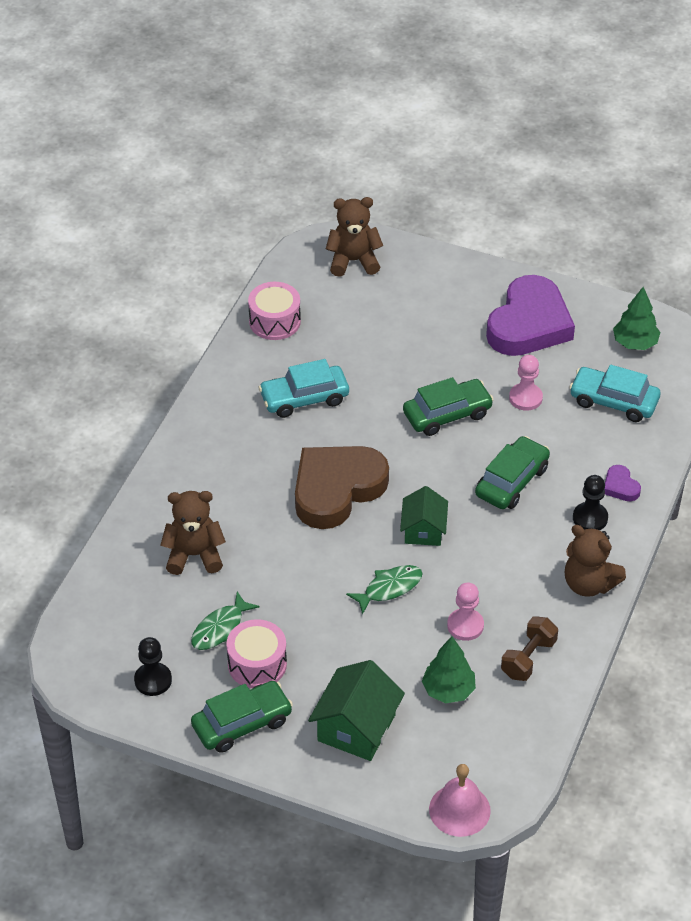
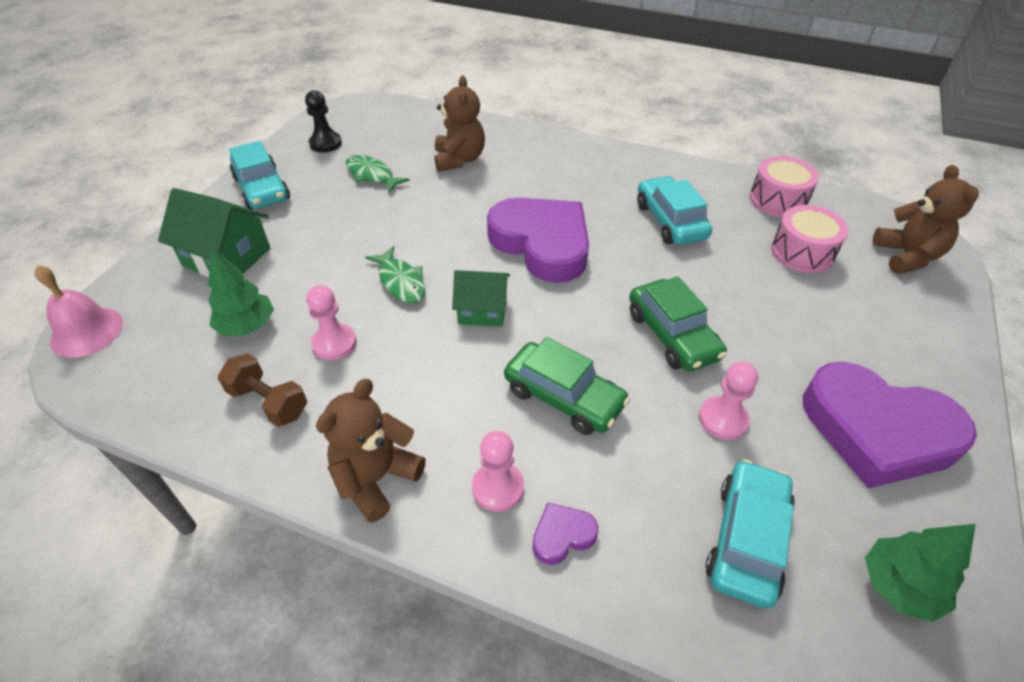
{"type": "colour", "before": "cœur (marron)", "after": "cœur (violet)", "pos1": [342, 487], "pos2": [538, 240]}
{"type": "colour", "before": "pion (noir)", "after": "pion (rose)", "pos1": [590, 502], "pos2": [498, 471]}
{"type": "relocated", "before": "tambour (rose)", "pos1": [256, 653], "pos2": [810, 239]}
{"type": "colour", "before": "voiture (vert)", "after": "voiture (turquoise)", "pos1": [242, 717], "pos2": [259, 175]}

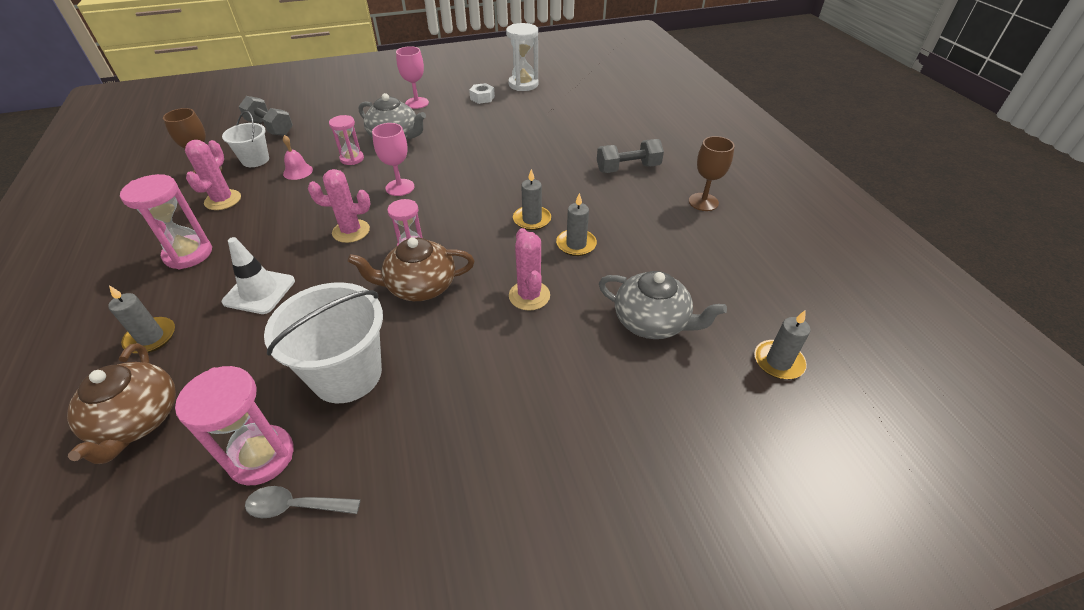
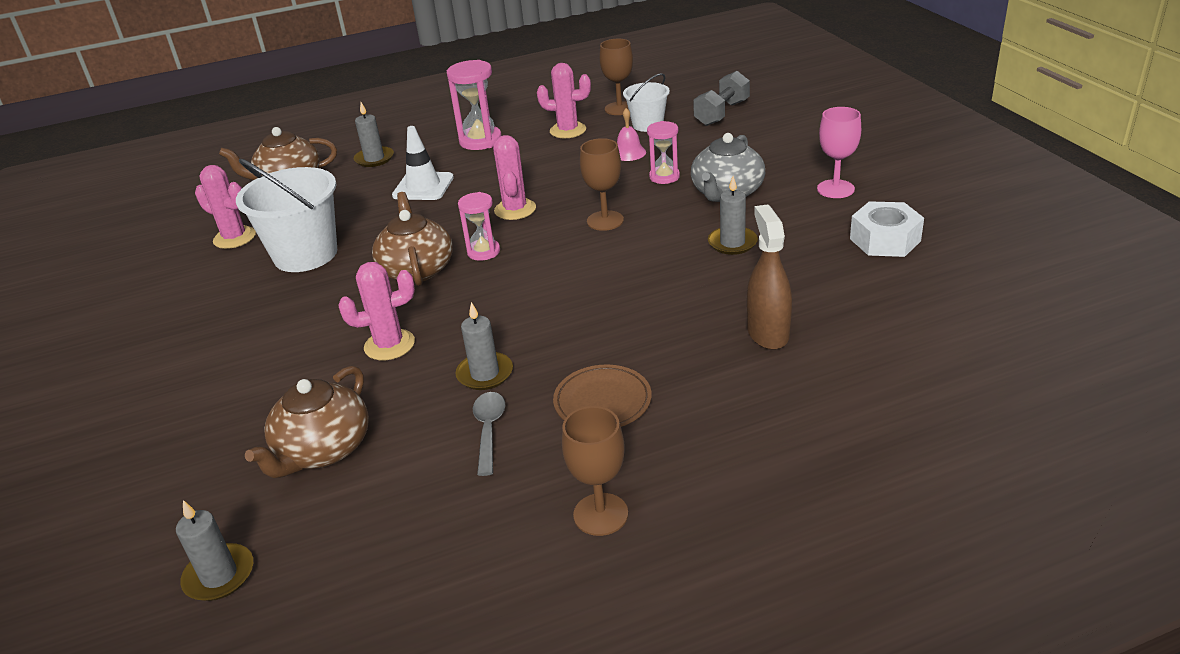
{"type": "missing", "before": "sablier (blanc)", "pos1": [522, 57]}
{"type": "size", "before": "écrou (blanc)", "pos1": [482, 93], "pos2": [887, 229], "scale": 1.57}
{"type": "colour", "before": "verre à pied (rose)", "after": "verre à pied (marron)", "pos1": [393, 159], "pos2": [602, 184]}
{"type": "missing", "before": "haltère (gris)", "pos1": [630, 156]}
{"type": "relocated", "before": "bougie (gris)", "pos1": [532, 199], "pos2": [733, 215]}
{"type": "colour", "before": "théière (gris)", "after": "théière (marron)", "pos1": [663, 305], "pos2": [307, 422]}
{"type": "exchanged", "before": "sablier (rose)", "after": "cactus (rose)", "pos1": [234, 425], "pos2": [225, 207]}
{"type": "relocated", "before": "cuillère (gris)", "pos1": [303, 502], "pos2": [489, 434]}
{"type": "appeared", "after": "vaporisateur (marron)", "pos2": [769, 277]}
{"type": "appeared", "after": "assiette (marron)", "pos2": [602, 396]}

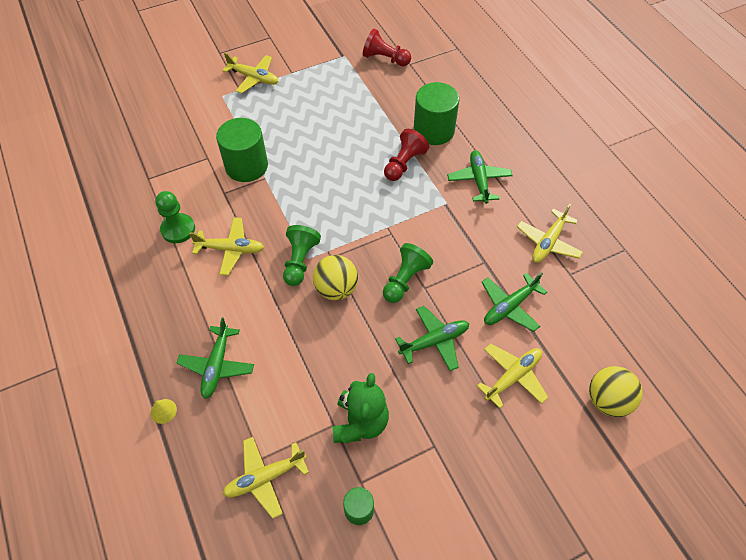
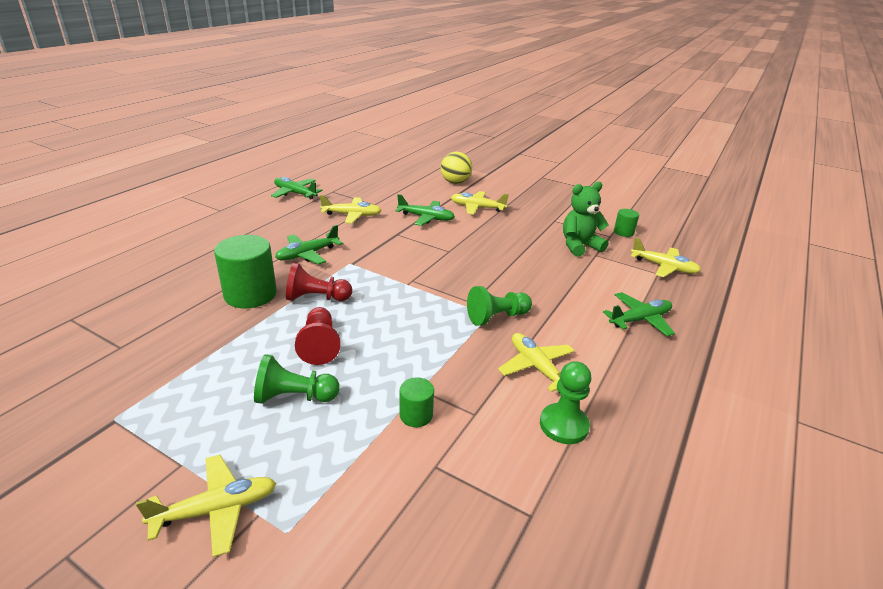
{"type": "relocated", "before": "pion (rouge)", "pos1": [387, 47], "pos2": [317, 336]}
{"type": "spun", "before": "avion (jaune)", "pos1": [250, 73], "pos2": [206, 506], "turn": 75}
{"type": "size", "before": "cylindre (vert)", "pos1": [242, 150], "pos2": [416, 402], "scale": 0.51}
{"type": "relocated", "before": "pion (vert)", "pos1": [408, 273], "pos2": [297, 379]}
{"type": "missing", "before": "balle (jaune)", "pos1": [335, 277]}
{"type": "relocated", "before": "avion (vert)", "pos1": [432, 338], "pos2": [297, 188]}
{"type": "missing", "before": "cône (jaune)", "pos1": [164, 411]}

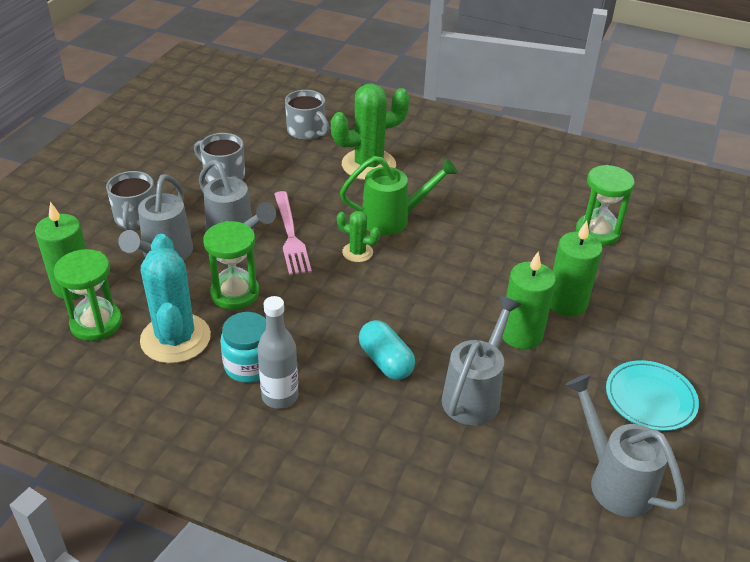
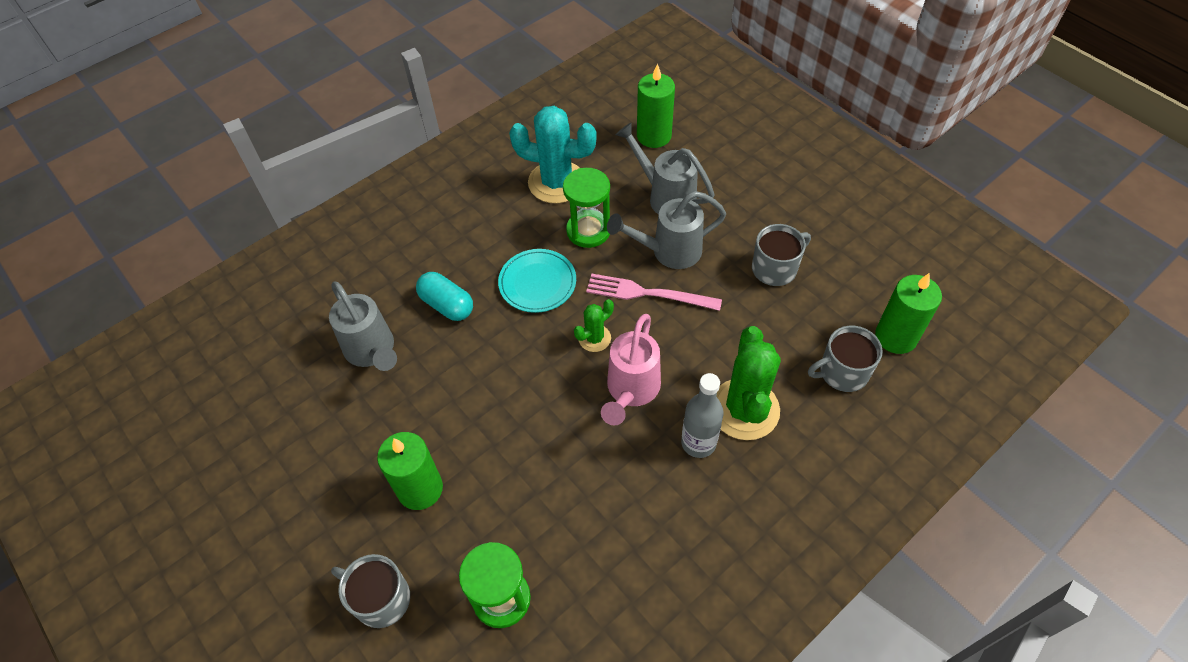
{"type": "colour", "before": "arrosoir (vert)", "after": "arrosoir (rose)", "pos1": [399, 195], "pos2": [631, 369]}
{"type": "relocated", "before": "tasse (gris)", "pos1": [130, 200], "pos2": [370, 591]}
{"type": "missing", "before": "sablier (vert)", "pos1": [88, 295]}
{"type": "relocated", "before": "bougie (vert)", "pos1": [529, 300], "pos2": [908, 313]}
{"type": "relocated", "before": "bouteille (gris)", "pos1": [277, 352], "pos2": [702, 415]}
{"type": "missing", "before": "bocal (turquoise)", "pos1": [243, 347]}
{"type": "spun", "before": "gélule (turquoise)", "pos1": [387, 350], "pos2": [444, 296], "turn": 45}
{"type": "relocated", "before": "assiette (turquoise)", "pos1": [652, 395], "pos2": [537, 281]}
{"type": "missing", "before": "arrosoir (gris)", "pos1": [625, 445]}

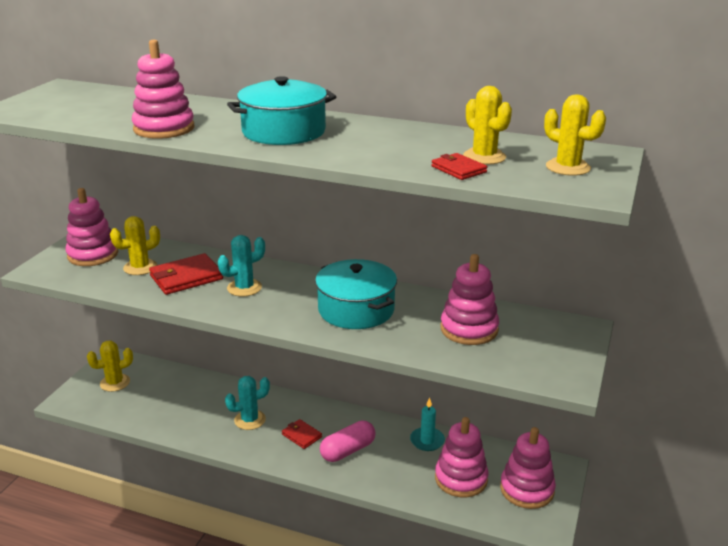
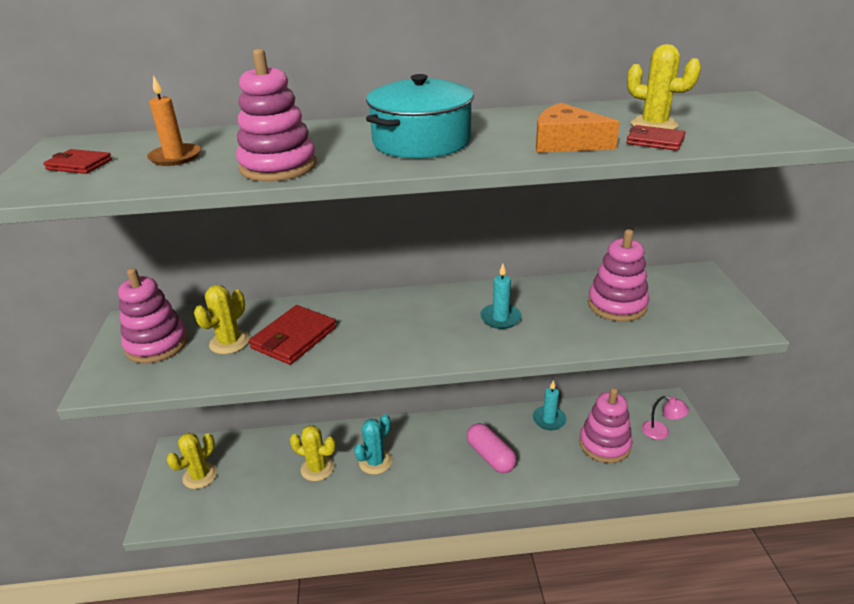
{"type": "relocated", "before": "cactus (jaune)", "pos1": [575, 135], "pos2": [313, 453]}
{"type": "missing", "before": "cactus (turquoise)", "pos1": [241, 266]}
{"type": "exchanged", "before": "marmite (turquoise)", "after": "bougie (turquoise)", "pos1": [356, 294], "pos2": [501, 296]}
{"type": "relocated", "before": "portefeuille (rouge)", "pos1": [302, 434], "pos2": [78, 161]}
{"type": "spun", "before": "gélule (rose)", "pos1": [348, 441], "pos2": [492, 448], "turn": -60}
{"type": "exchanged", "before": "jouet à empiler (rose)", "after": "lampe (rose)", "pos1": [528, 468], "pos2": [665, 418]}
{"type": "appeared", "after": "bougie (orange)", "pos2": [174, 120]}
{"type": "appeared", "after": "fromage (orange)", "pos2": [578, 128]}

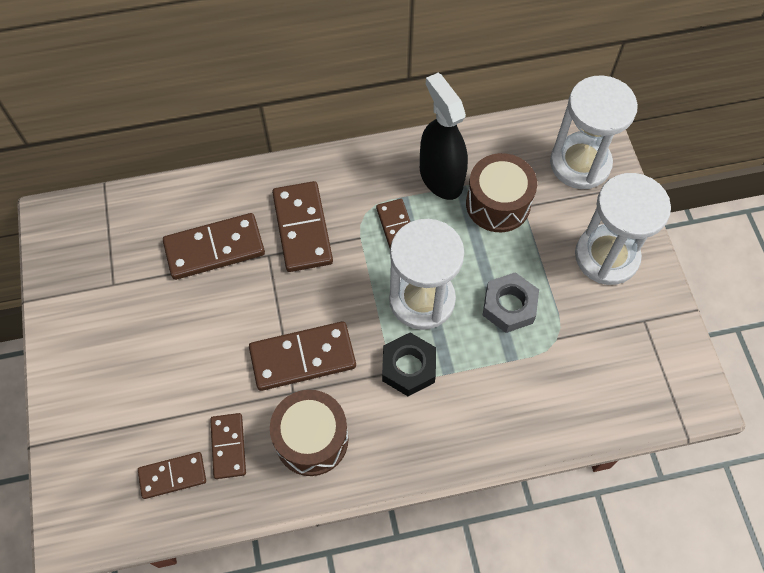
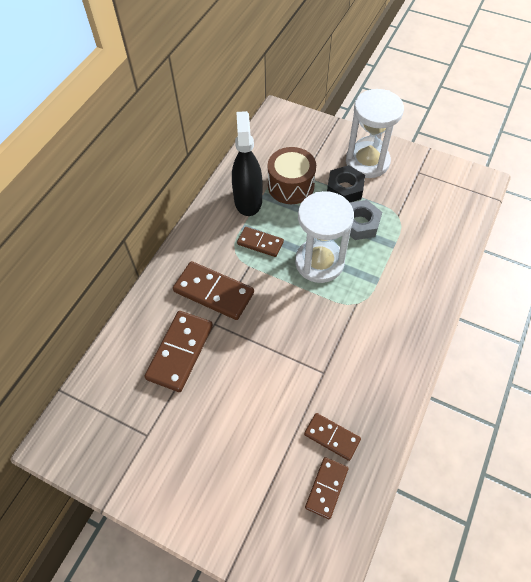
{"type": "spun", "before": "vaporisateur (noir)", "pos1": [444, 136], "pos2": [247, 163], "turn": 75}
{"type": "missing", "before": "sablier (blanc)", "pos1": [594, 132]}
{"type": "missing", "before": "domino (marron)", "pos1": [302, 356]}
{"type": "relocated", "before": "écrou (noir)", "pos1": [409, 364], "pos2": [346, 184]}
{"type": "missing", "before": "tambour (marron)", "pos1": [309, 433]}

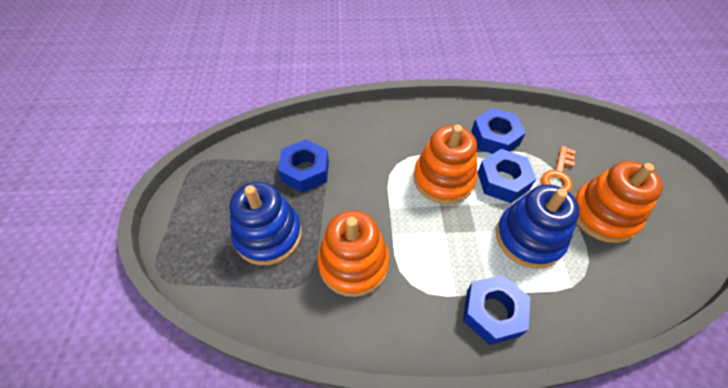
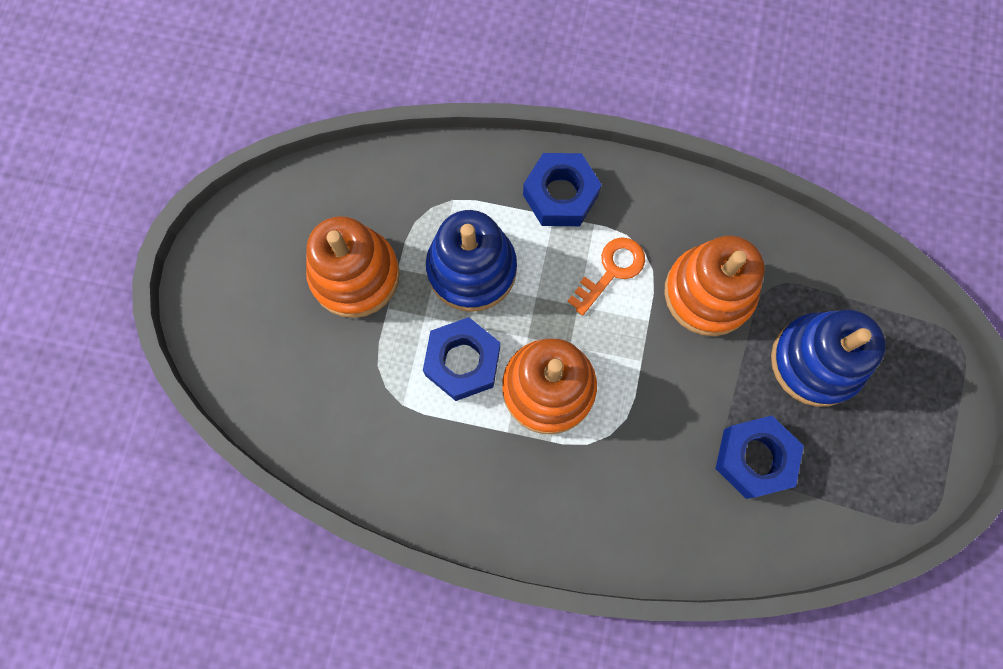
{"type": "missing", "before": "écrou (bleu)", "pos1": [498, 131]}
{"type": "relocated", "before": "clé (orange)", "pos1": [558, 169], "pos2": [606, 276]}

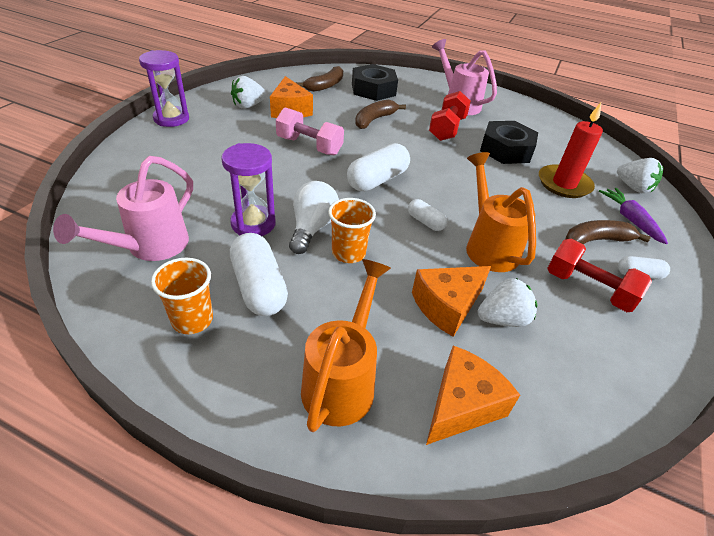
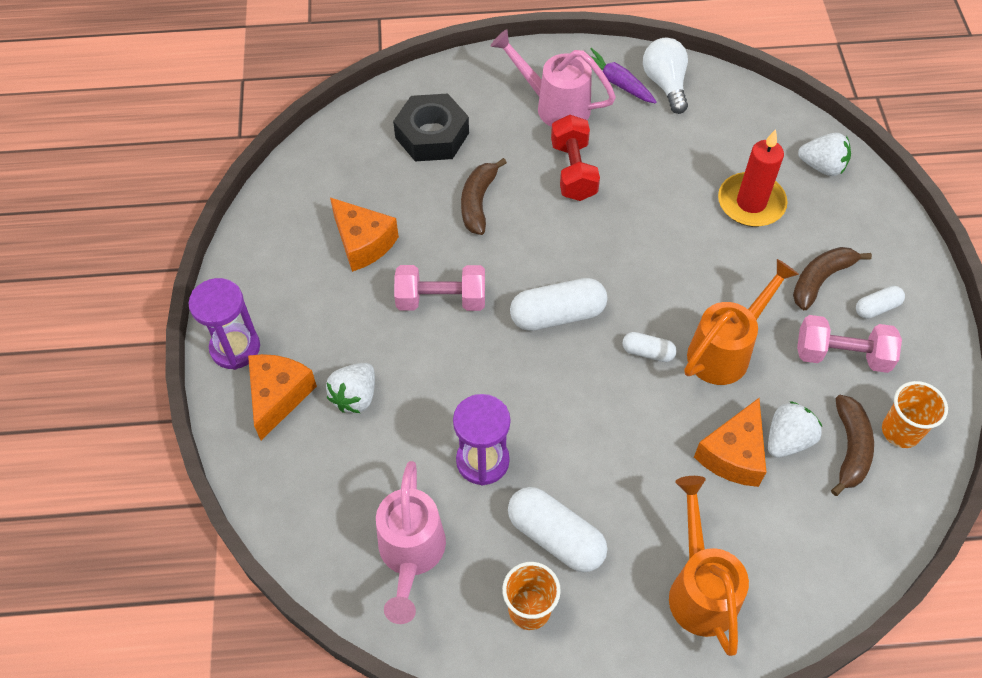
{"type": "relocated", "before": "banane (marron)", "pos1": [319, 79], "pos2": [852, 445]}
{"type": "relocated", "before": "fraise (blanc)", "pos1": [249, 92], "pos2": [350, 388]}
{"type": "missing", "before": "écrou (noir)", "pos1": [509, 142]}
{"type": "spun", "before": "gélule (blanc)", "pos1": [378, 167], "pos2": [558, 304], "turn": 60}
{"type": "spun", "before": "arrosoir (orange)", "pos1": [501, 212], "pos2": [742, 322], "turn": 90}
{"type": "relocated", "before": "ampoule (blanc)", "pos1": [314, 217], "pos2": [665, 76]}
{"type": "relocated", "before": "carotte (violet)", "pos1": [633, 216], "pos2": [623, 76]}
{"type": "relocated", "before": "gobelet (orange)", "pos1": [352, 230], "pos2": [915, 414]}
{"type": "colour", "before": "haltère (rouge)", "after": "haltère (rose)", "pos1": [599, 275], "pos2": [849, 344]}
{"type": "relocated", "before": "fromage (orange)", "pos1": [473, 395], "pos2": [282, 397]}

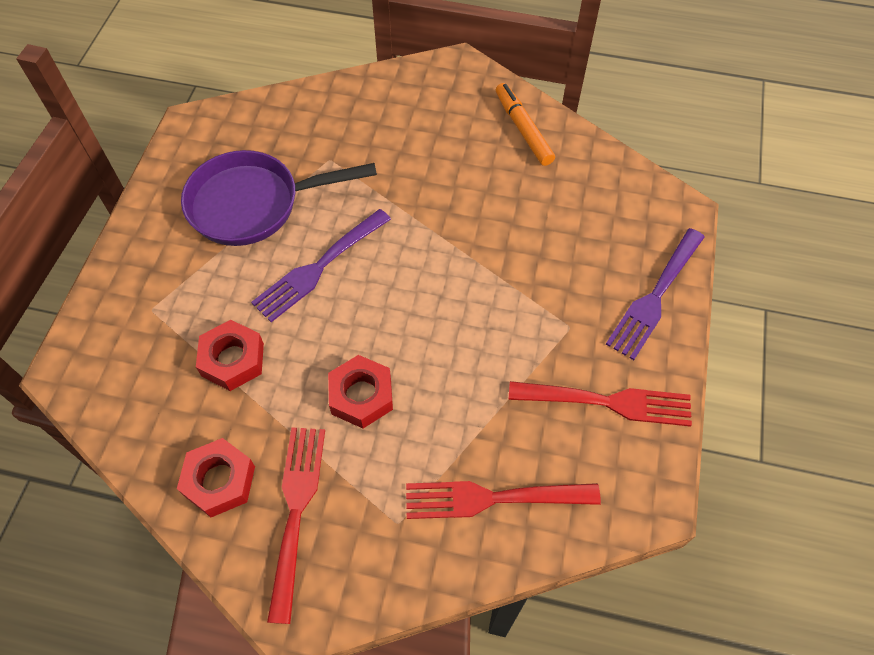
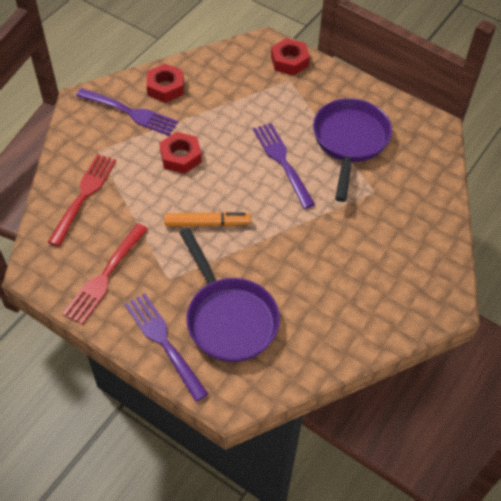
{"type": "relocated", "before": "feutre (orange)", "pos1": [525, 124], "pos2": [207, 219]}
{"type": "relocated", "before": "écrou (rouge)", "pos1": [230, 355], "pos2": [290, 56]}
{"type": "colour", "before": "fourchette (rouge)", "after": "fourchette (violet)", "pos1": [296, 525], "pos2": [127, 112]}
{"type": "appeared", "after": "poêle (violet)", "pos2": [229, 295]}

